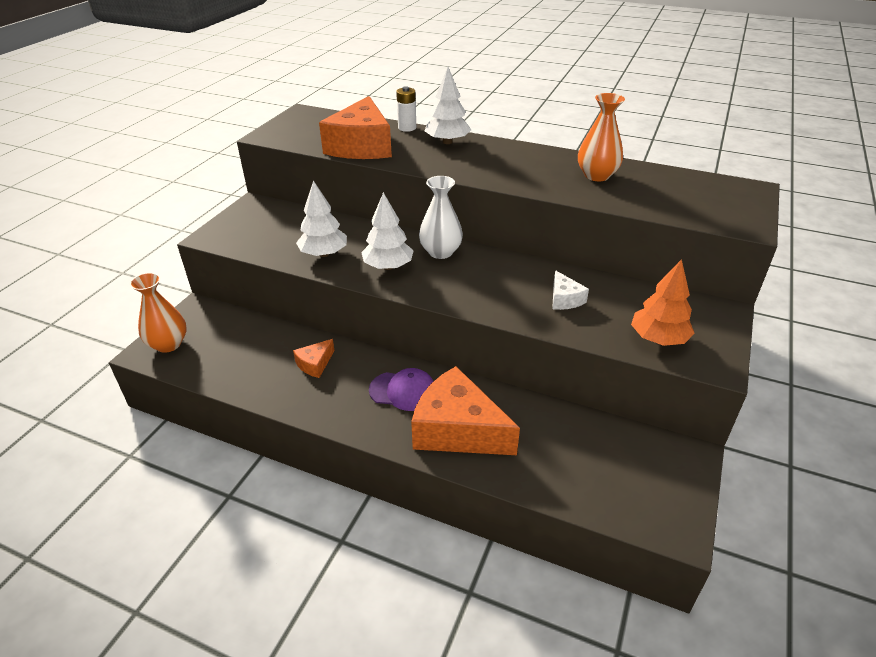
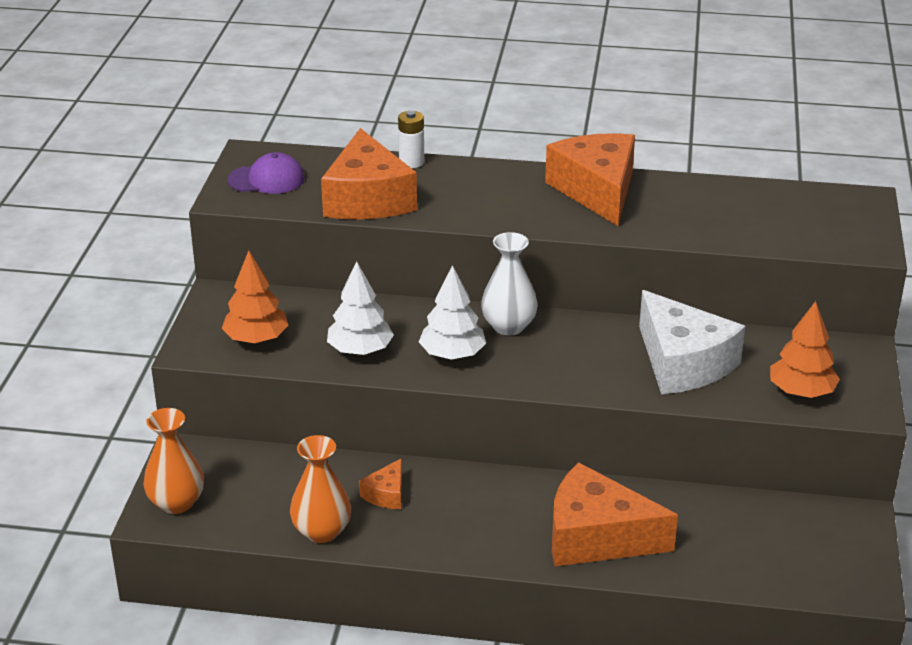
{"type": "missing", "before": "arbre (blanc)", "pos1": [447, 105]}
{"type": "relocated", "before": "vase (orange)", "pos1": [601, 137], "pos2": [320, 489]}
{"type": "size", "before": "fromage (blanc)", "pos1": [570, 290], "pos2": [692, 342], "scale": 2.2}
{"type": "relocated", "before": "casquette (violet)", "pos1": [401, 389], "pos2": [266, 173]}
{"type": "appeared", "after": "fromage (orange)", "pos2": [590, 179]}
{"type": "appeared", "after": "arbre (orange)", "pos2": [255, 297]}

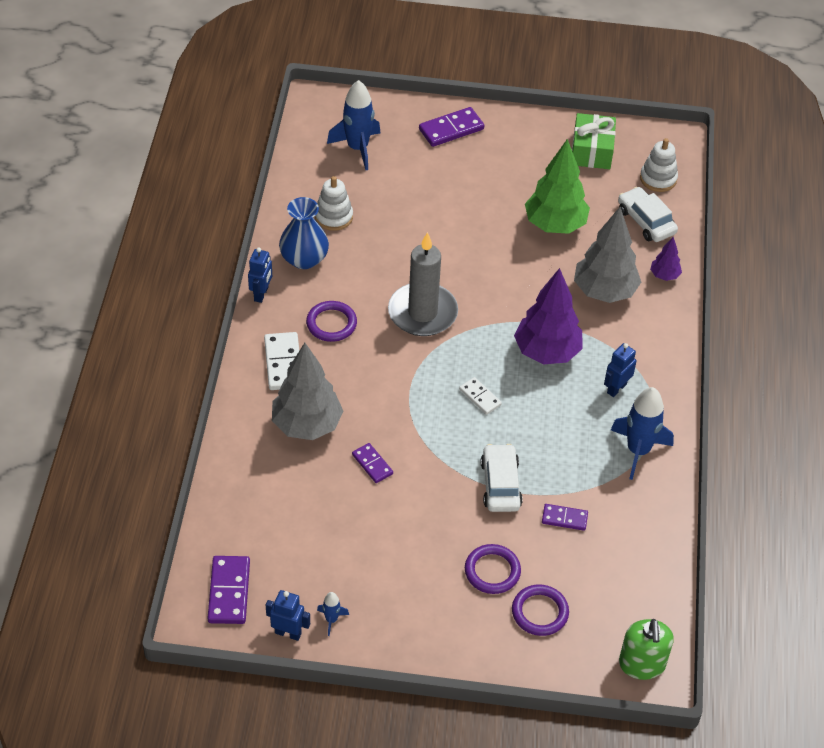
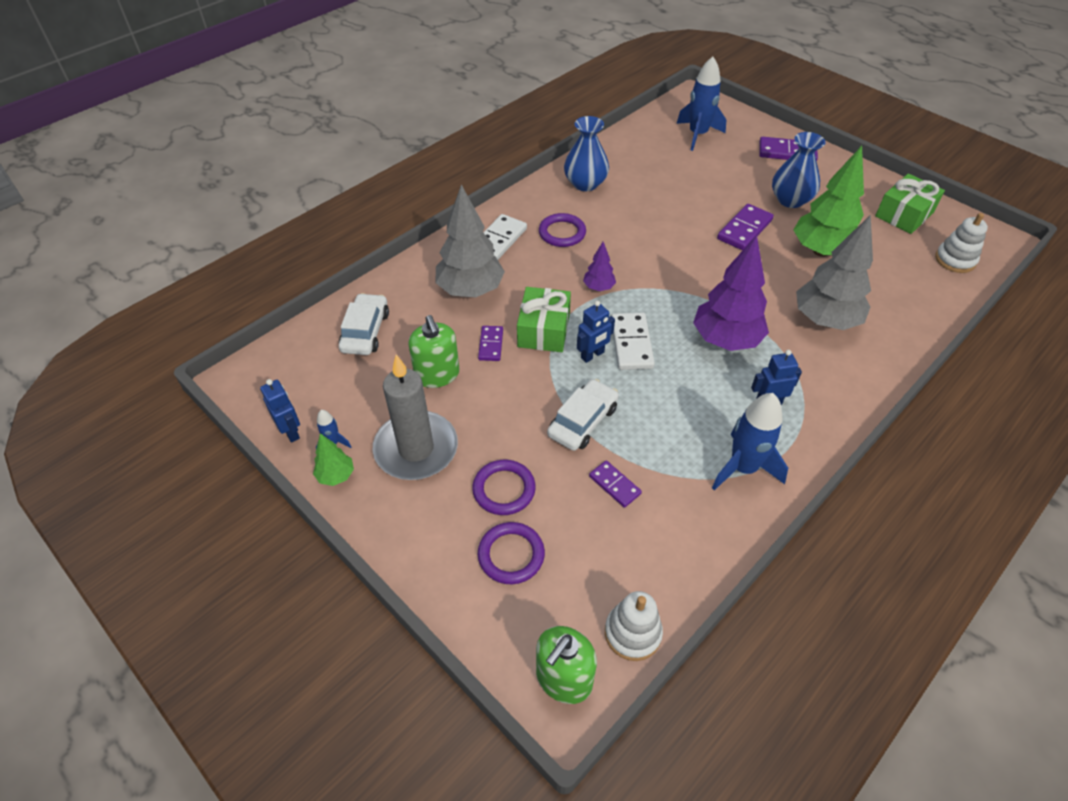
{"type": "relocated", "before": "jouet à empiler (blanc)", "pos1": [334, 203], "pos2": [634, 626]}
{"type": "relocated", "before": "voiture (blanc)", "pos1": [648, 214], "pos2": [364, 324]}
{"type": "relocated", "before": "bougie (gris)", "pos1": [423, 284], "pos2": [415, 417]}
{"type": "relocated", "before": "arbre (violet)", "pos1": [666, 259], "pos2": [599, 266]}
{"type": "relocated", "before": "robot (bleu)", "pos1": [260, 275], "pos2": [596, 332]}
{"type": "size", "before": "domino (blanc)", "pos1": [480, 396], "pos2": [633, 341], "scale": 1.62}
{"type": "relocated", "before": "domino (violet)", "pos1": [229, 590], "pos2": [745, 227]}
{"type": "appeared", "after": "vase (bleu)", "pos2": [798, 170]}
{"type": "appeared", "after": "cadeau (vert)", "pos2": [544, 319]}
{"type": "appeared", "after": "distributeur de savon (vert)", "pos2": [434, 351]}
{"type": "appeared", "after": "arbre (vert)", "pos2": [333, 459]}

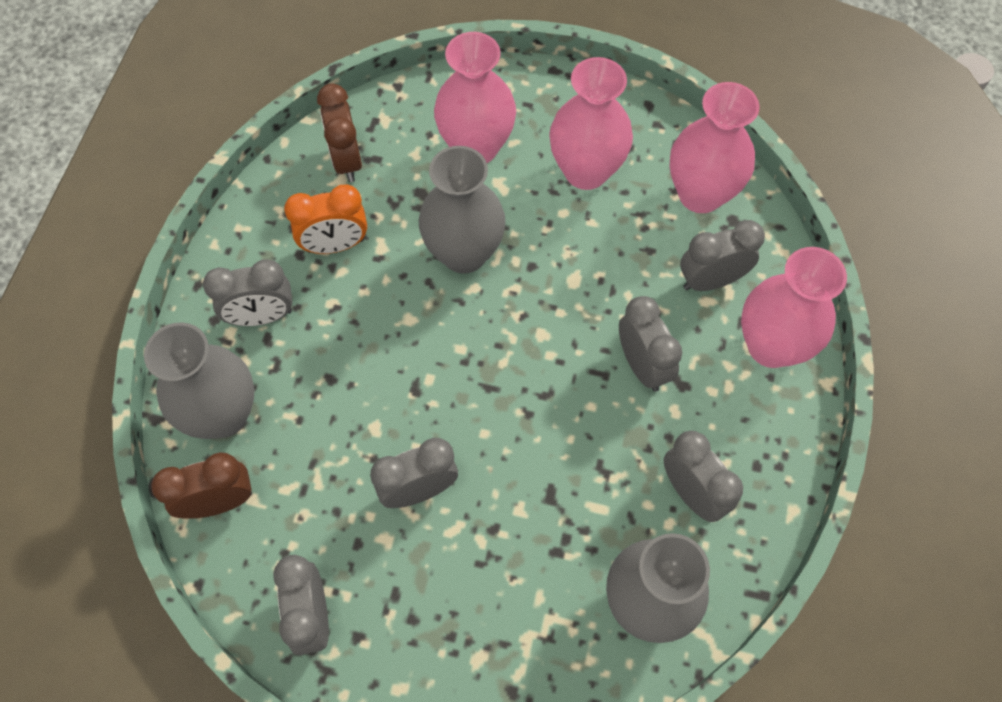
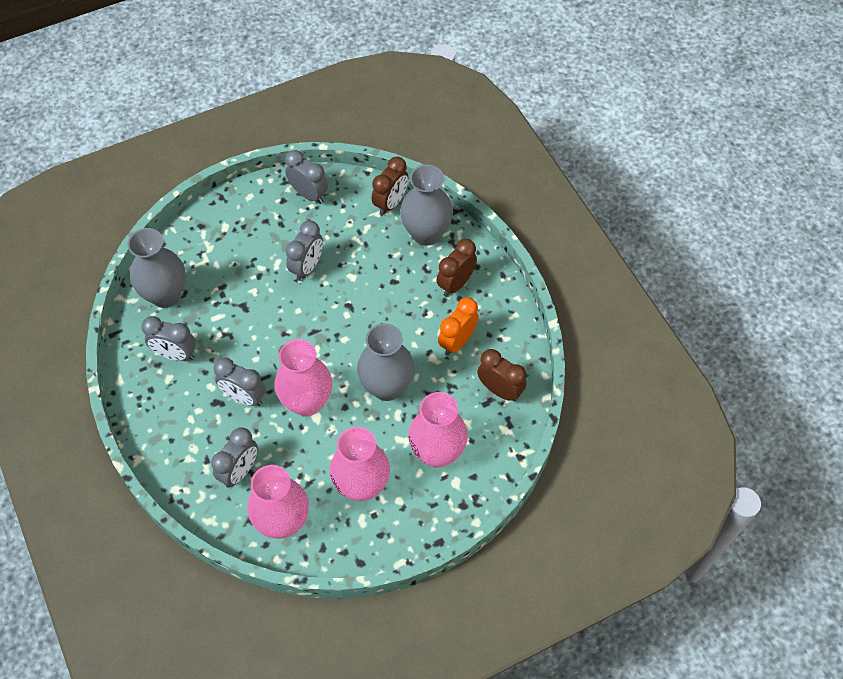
{"type": "relocated", "before": "vase (rose)", "pos1": [794, 307], "pos2": [303, 377]}
{"type": "colour", "before": "réveil (gris)", "after": "réveil (marron)", "pos1": [248, 292], "pos2": [457, 268]}

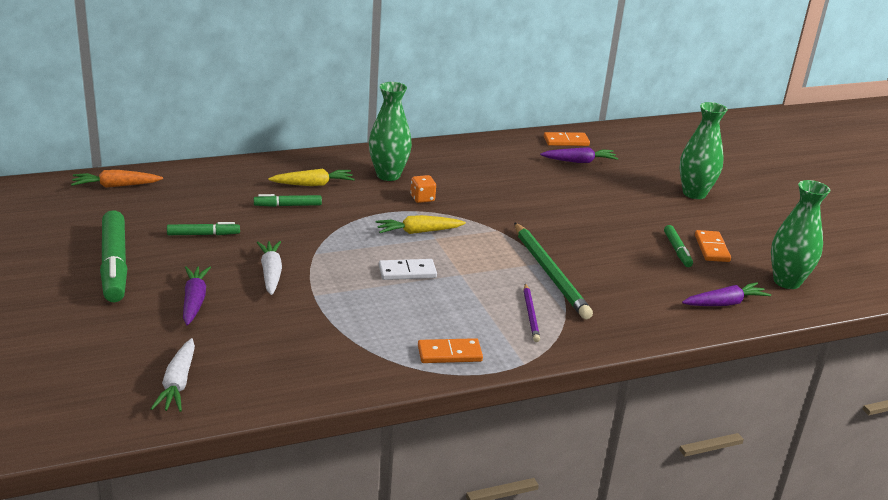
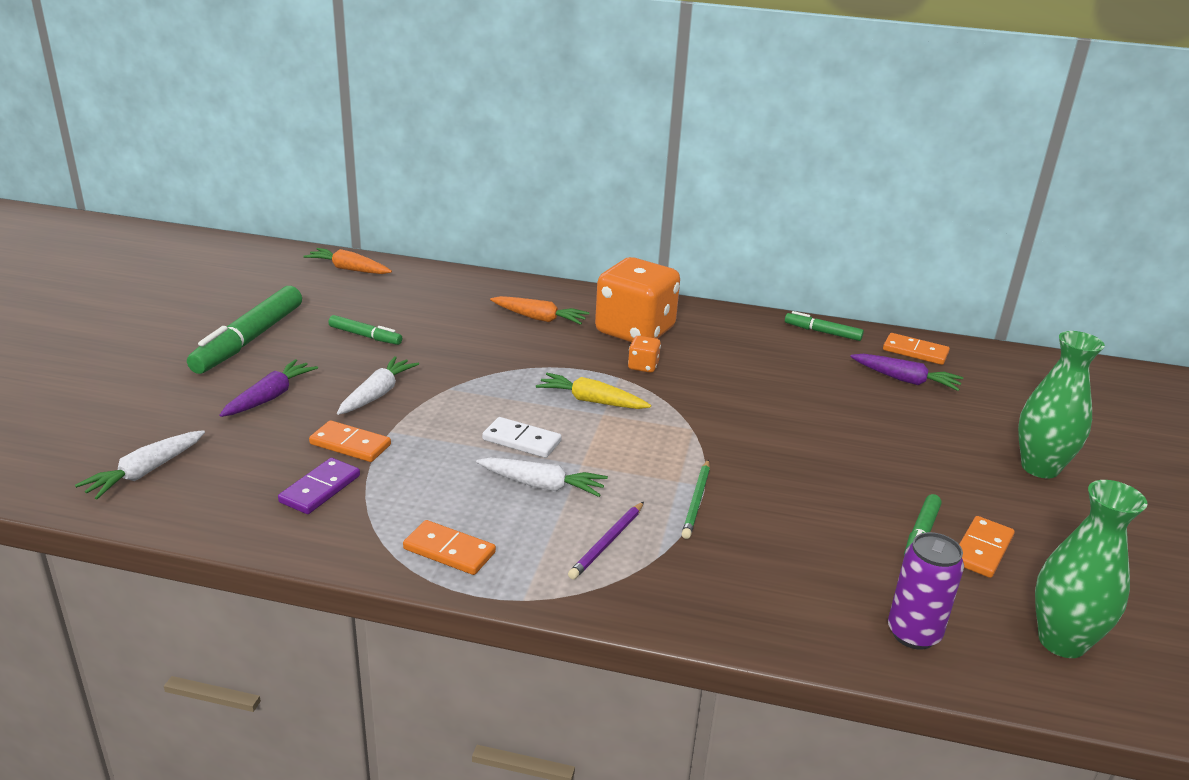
{"type": "exchanged", "before": "vase (vert)", "after": "dé (orange)", "pos1": [390, 131], "pos2": [637, 299]}
{"type": "colour", "before": "carotte (jaune)", "after": "carotte (orange)", "pos1": [311, 177], "pos2": [540, 310]}
{"type": "relocated", "before": "feutre (vert)", "pos1": [288, 200], "pos2": [824, 326]}
{"type": "size", "before": "crayon (vert)", "pos1": [553, 270], "pos2": [696, 499], "scale": 0.52}
{"type": "exchanged", "before": "carotte (violet)", "after": "canette (violet)", "pos1": [726, 294], "pos2": [926, 590]}
{"type": "appeared", "after": "domino (orange)", "pos2": [350, 441]}
{"type": "appeared", "after": "domino (violet)", "pos2": [319, 486]}
{"type": "appeared", "after": "carotte (blanc)", "pos2": [542, 477]}

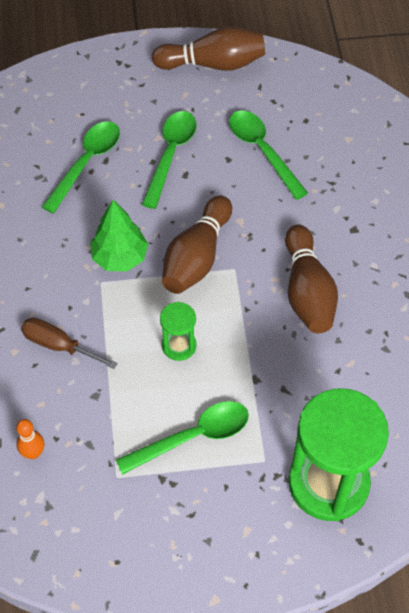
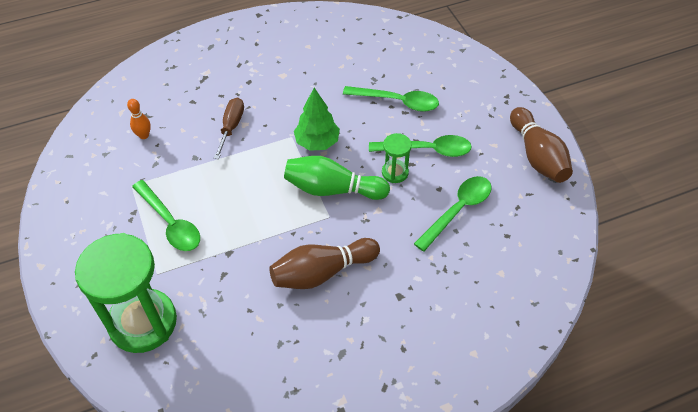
{"type": "colour", "before": "quille (marron)", "after": "quille (vert)", "pos1": [197, 244], "pos2": [337, 178]}
{"type": "relocated", "before": "sablier (vert)", "pos1": [178, 331], "pos2": [397, 158]}

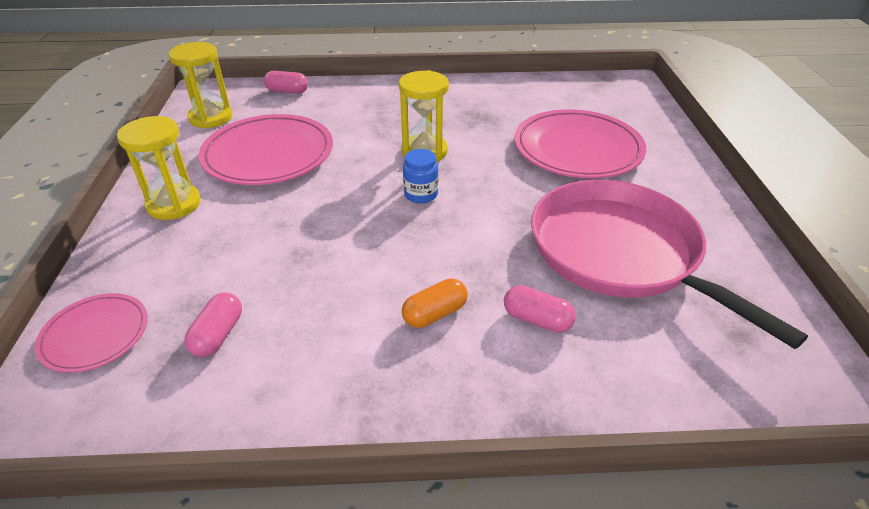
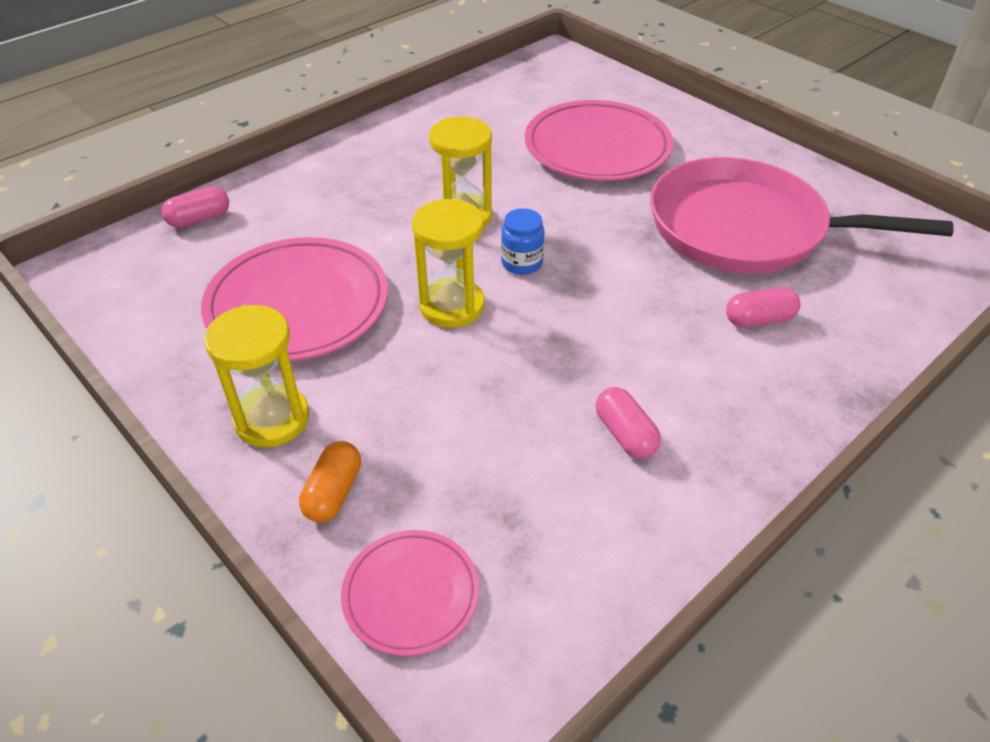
{"type": "relocated", "before": "sablier (jaune)", "pos1": [200, 85], "pos2": [448, 263]}
{"type": "relocated", "before": "gélule (orange)", "pos1": [435, 303], "pos2": [330, 481]}
{"type": "relocated", "before": "gélule (rose)", "pos1": [213, 324], "pos2": [628, 422]}

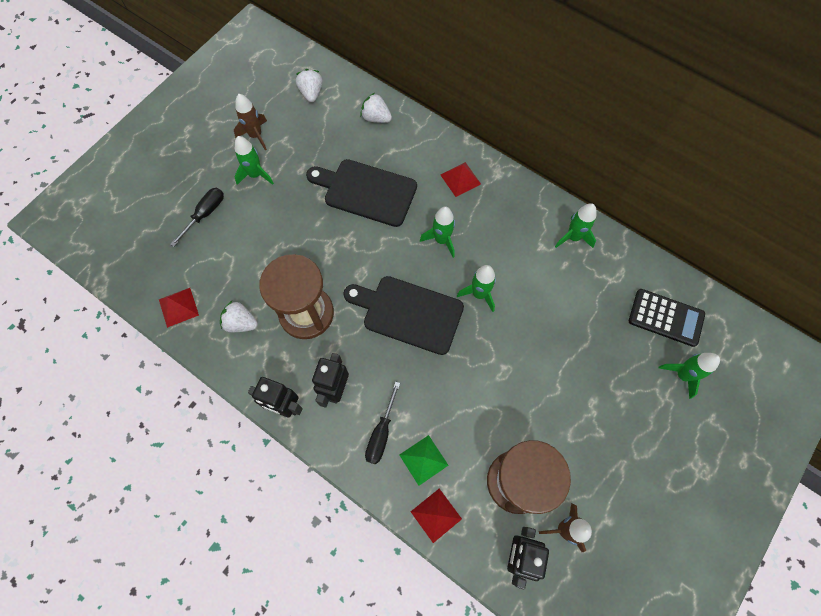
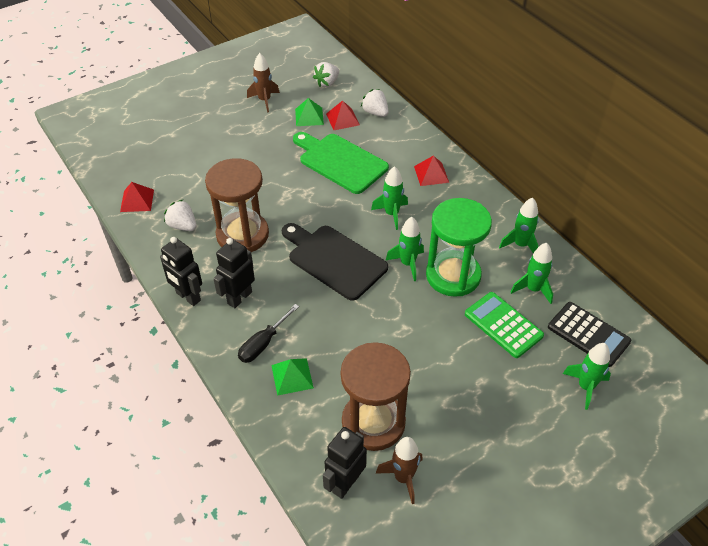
{"type": "spun", "before": "fraise (blanc)", "pos1": [309, 85], "pos2": [326, 74], "turn": -150}
{"type": "relocated", "before": "fusée (vert)", "pos1": [254, 160], "pos2": [532, 273]}
{"type": "colour", "before": "planche à découper (noir)", "after": "planche à découper (vert)", "pos1": [361, 193], "pos2": [341, 163]}
{"type": "missing", "before": "tournevis (noir)", "pos1": [197, 217]}
{"type": "relocated", "before": "pyramide (rouge)", "pos1": [436, 516], "pos2": [343, 115]}
{"type": "appeared", "after": "pyramide (vert)", "pos2": [309, 112]}
{"type": "appeared", "after": "sablier (vert)", "pos2": [459, 247]}
{"type": "appeared", "after": "calculatrice (vert)", "pos2": [504, 325]}

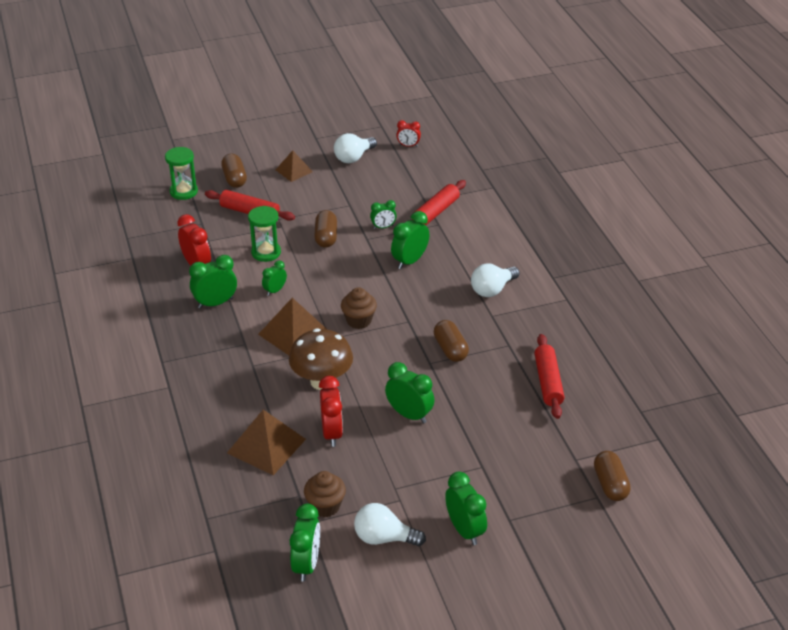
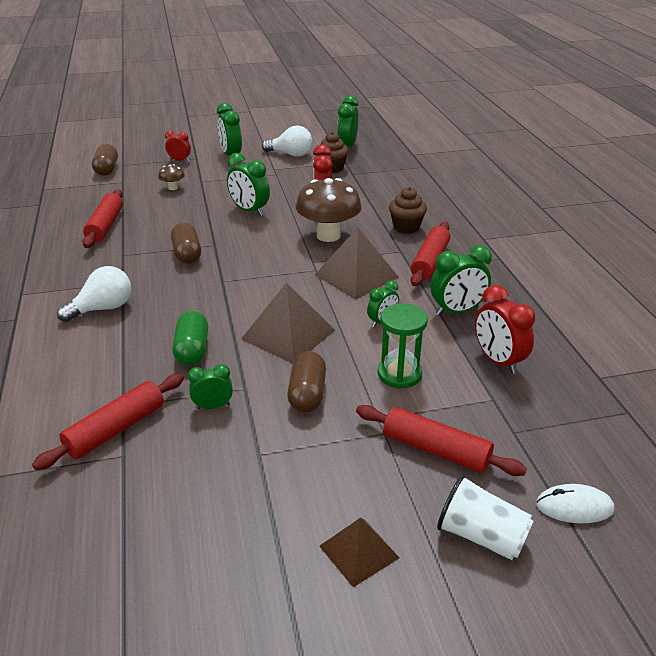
{"type": "relocated", "before": "réveil (rouge)", "pos1": [408, 133], "pos2": [178, 146]}
{"type": "missing", "before": "ampoule (blanc)", "pos1": [355, 148]}
{"type": "exchanged", "before": "sablier (vert)", "after": "souris (blanc)", "pos1": [181, 173], "pos2": [575, 503]}
{"type": "exchanged", "before": "gélule (marron)", "after": "gobelet (blanc)", "pos1": [234, 171], "pos2": [485, 517]}
{"type": "exchanged", "before": "réveil (vert)", "after": "gélule (vert)", "pos1": [410, 240], "pos2": [190, 338]}
{"type": "relocated", "before": "muffin (marron)", "pos1": [359, 308], "pos2": [408, 210]}
{"type": "relocated", "before": "pyramide (marron)", "pos1": [266, 442], "pos2": [288, 323]}
{"type": "appeared", "after": "champignon (marron)", "pos2": [171, 177]}
{"type": "appeared", "after": "rouleau à pâtisserie (rouge)", "pos2": [430, 254]}

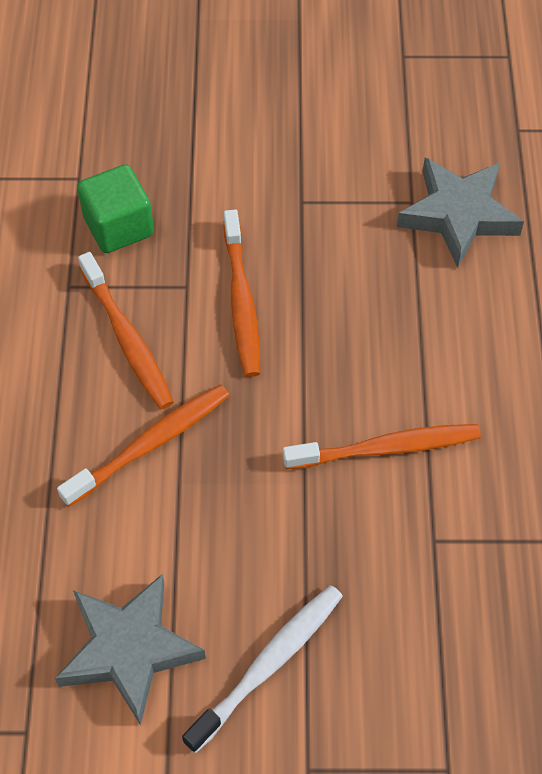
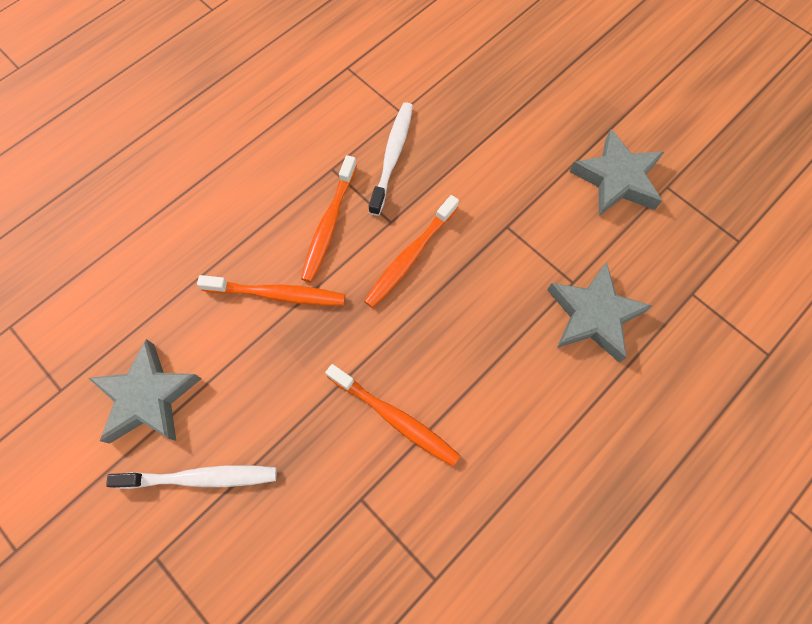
{"type": "exchanged", "before": "cube (vert)", "after": "brosse à dents (blanc)", "pos1": [115, 208], "pos2": [391, 159]}
{"type": "appeared", "after": "étoile (gris)", "pos2": [616, 172]}

